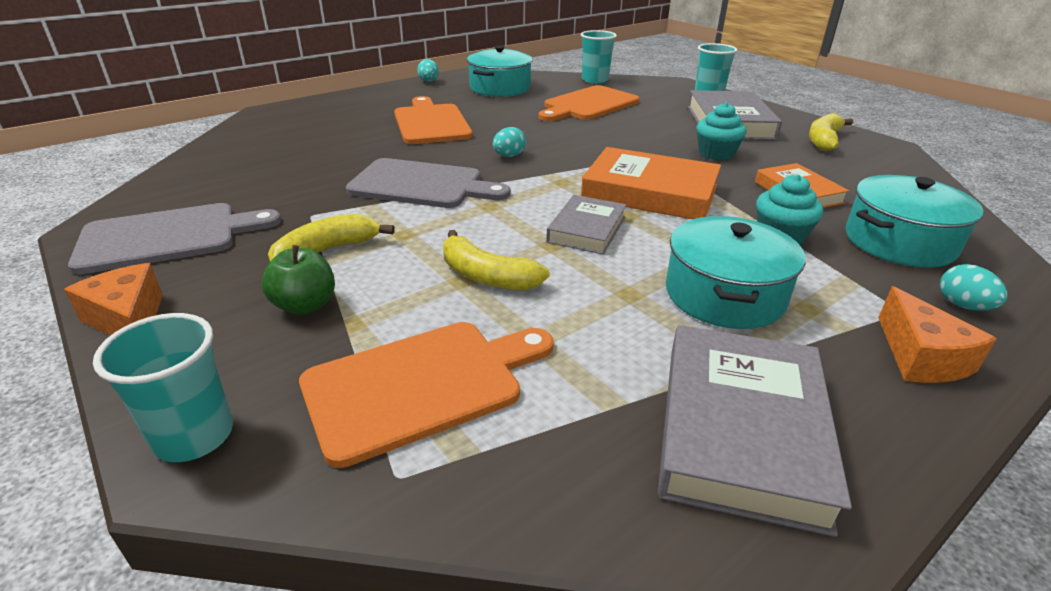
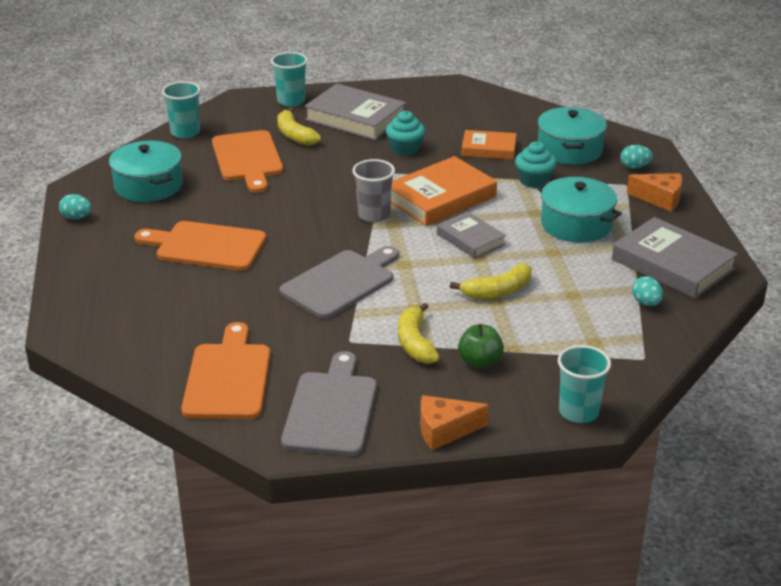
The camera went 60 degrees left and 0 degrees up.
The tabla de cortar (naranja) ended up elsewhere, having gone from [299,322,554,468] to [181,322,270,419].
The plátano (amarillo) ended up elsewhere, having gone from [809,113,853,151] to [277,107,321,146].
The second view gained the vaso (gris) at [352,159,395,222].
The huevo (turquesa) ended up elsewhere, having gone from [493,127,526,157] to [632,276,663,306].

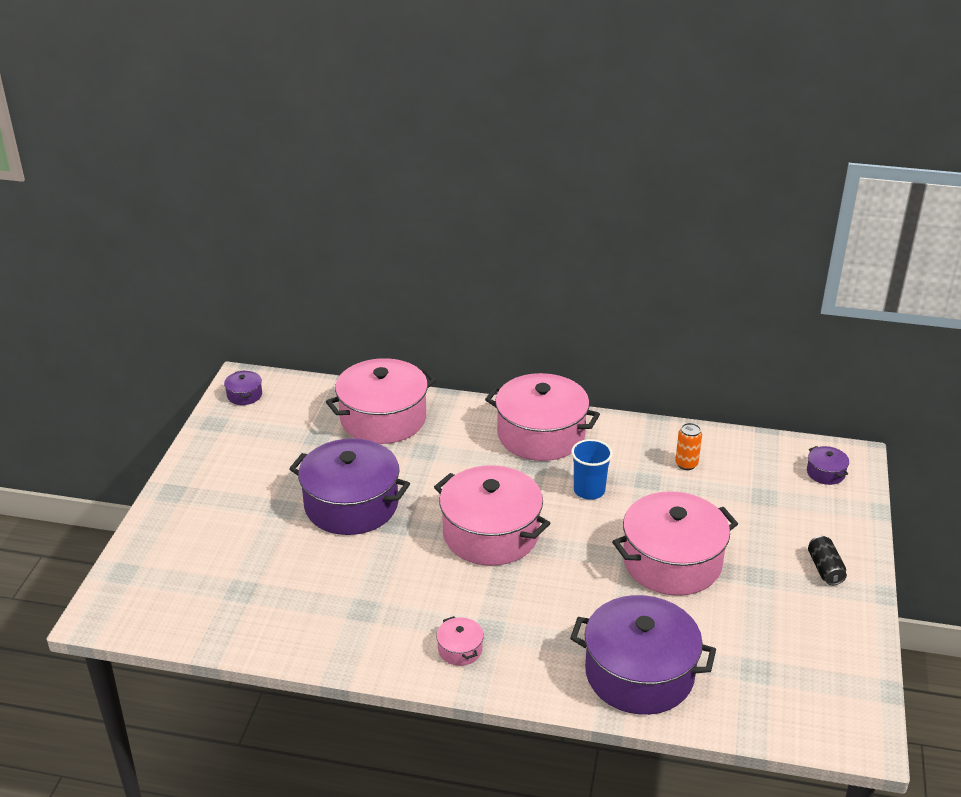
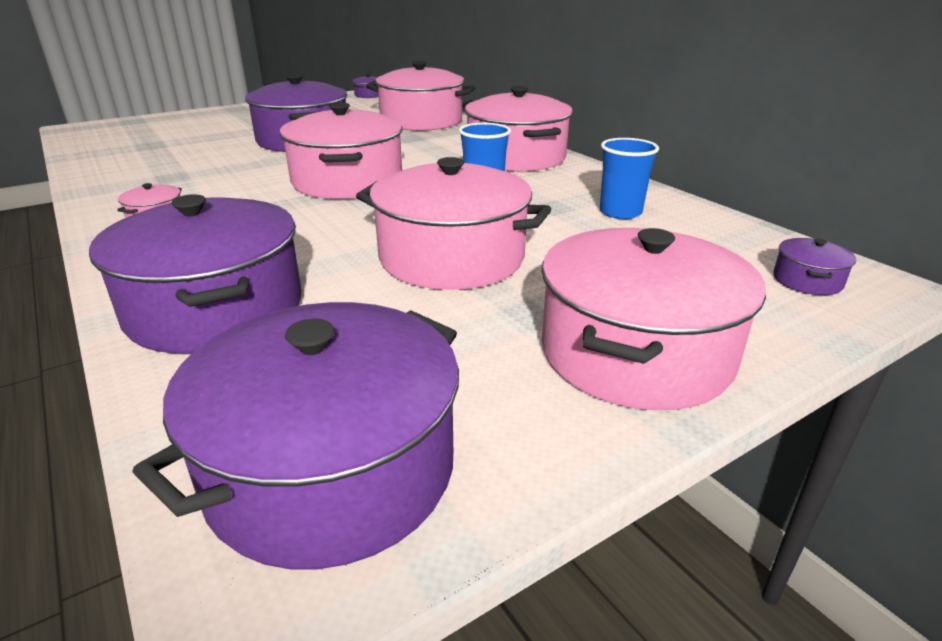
The camera went 45 degrees right and 5 degrees down.
The second view gained the olla (morado) at [132,302,459,569].
Where the lata (negro) stood at [808,536,847,585], the olla (rosa) came to stand at [541,228,766,410].
Where the lata (naranja) stood at [675,423,702,470], the vaso (azul) came to stand at [600,138,659,219].

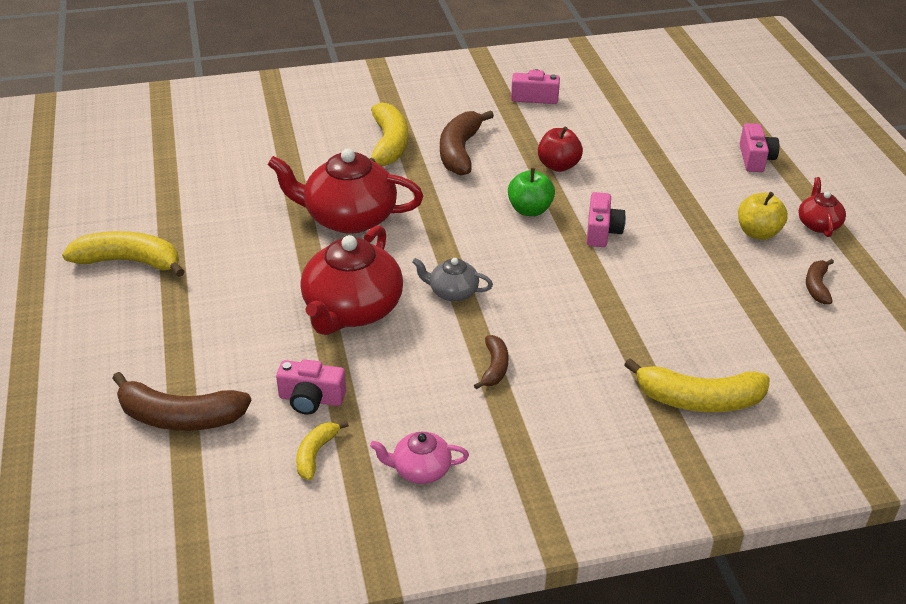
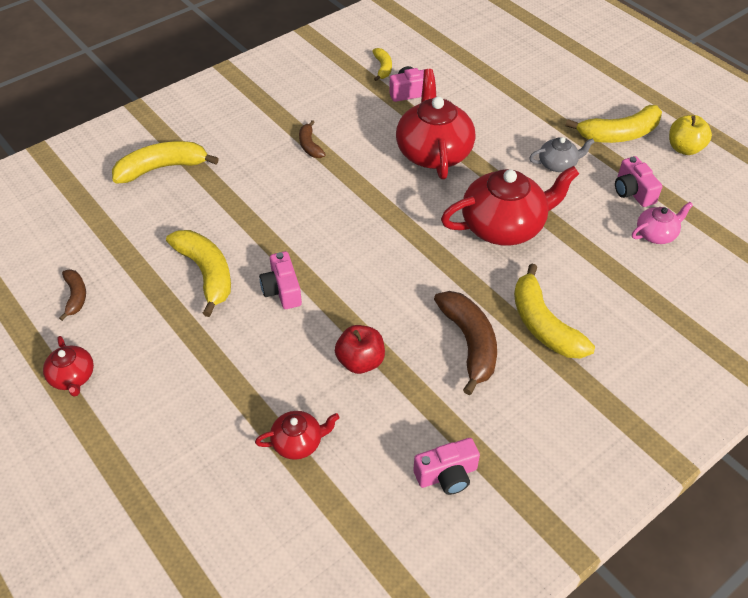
The camera went 155 degrees right and 10 degrees up.
The second view gained the plátano (amarillo) at [166,230,231,317].
The second view gained the tetera (rojo) at [255,411,340,460].
The tetera (gris) ended up elsewhere, having gone from [412,258,493,301] to [529,137,595,172].
The cámara (rosa) ended up elsewhere, having gone from [740,123,779,172] to [615,156,662,207].
The tetera (rosa) ended up elsewhere, having gone from [370,432,469,484] to [632,202,693,244].
The manzana (amarillo) ended up elsewhere, having gone from [738,192,788,240] to [669,115,712,155].
The second view lost the plátano (marrón) at [112,372,251,431].
The second view lost the manzana (verde) at [508,168,555,216].

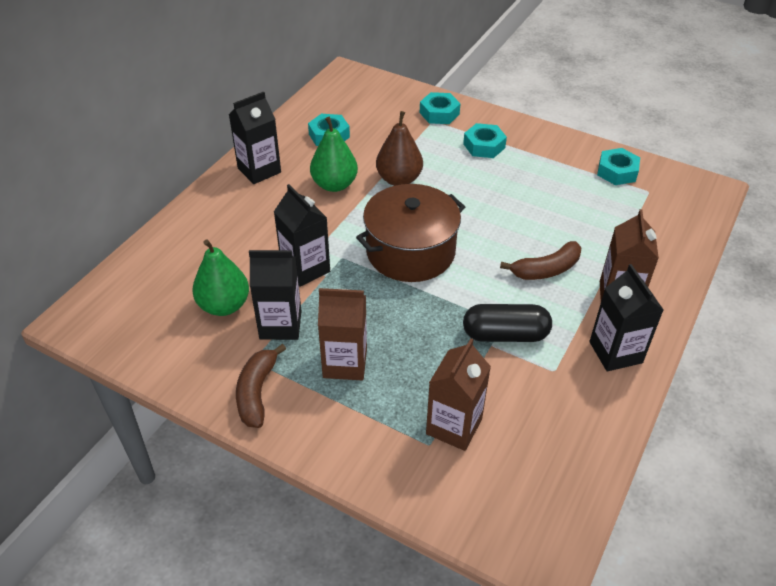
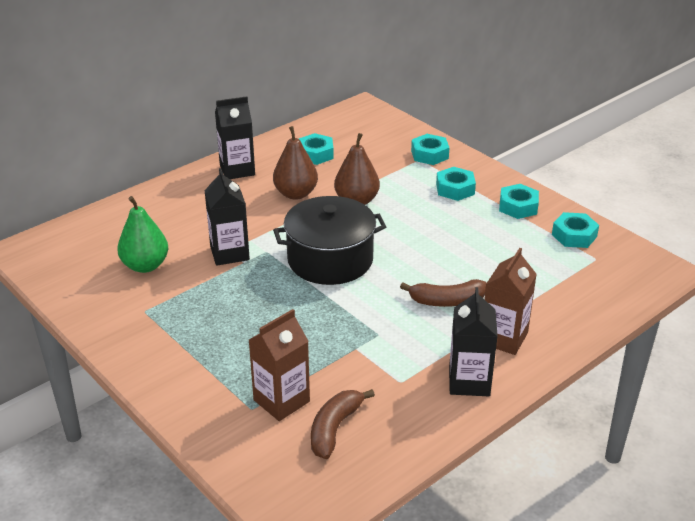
The camera went 20 degrees right and 10 degrees down.
What was the pera (verde) at [310,117,358,192] turned into the pera (marrón) at [273,126,318,200].
What was the olla (marrón) at [356,184,465,282] turned into the olla (negro) at [273,196,386,285].
The plátano (marrón) ended up elsewhere, having gone from [236,344,286,428] to [311,389,375,459].
The second view gained the tuerca (turquesa) at [499,184,539,219].
The second view lost the cartón de leche (negro) at [249,250,301,340].
The second view lost the cartón de leche (marrón) at [318,288,367,380].
The second view lost the cápsula (negro) at [463,304,552,342].

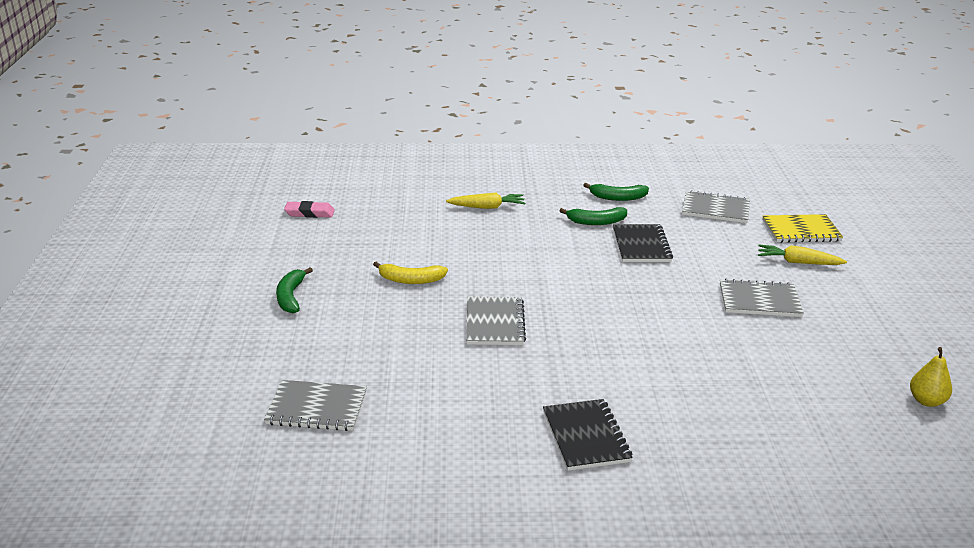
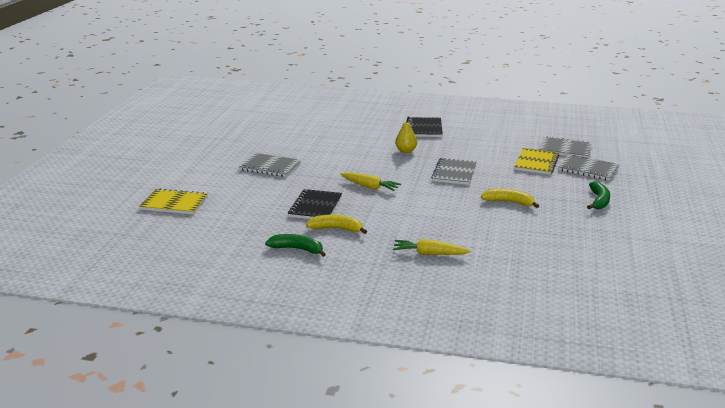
The camera went 165 degrees left and 5 degrees down.
What was the plátano (verde) at [559,207,627,225] turned into the plátano (amarillo) at [306,215,367,234].
The zanahoria (amarillo) ended up elsewhere, having gone from [758,245,847,265] to [340,172,401,191].
The pera (amarillo) ended up elsewhere, having gone from [910,347,952,407] to [395,116,417,153].
The second view gained the cuaderno (amarillo) at [514,148,559,175].
The cuaderno (gris) ended up elsewhere, having gone from [682,190,750,223] to [559,154,620,180].
The second view lost the goma de borrar (rosa) at [284,201,335,218].

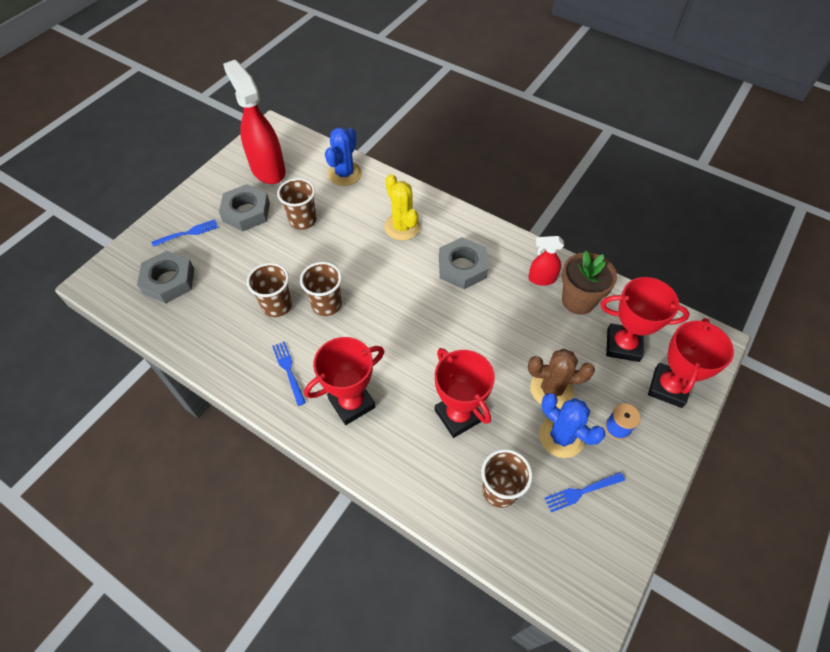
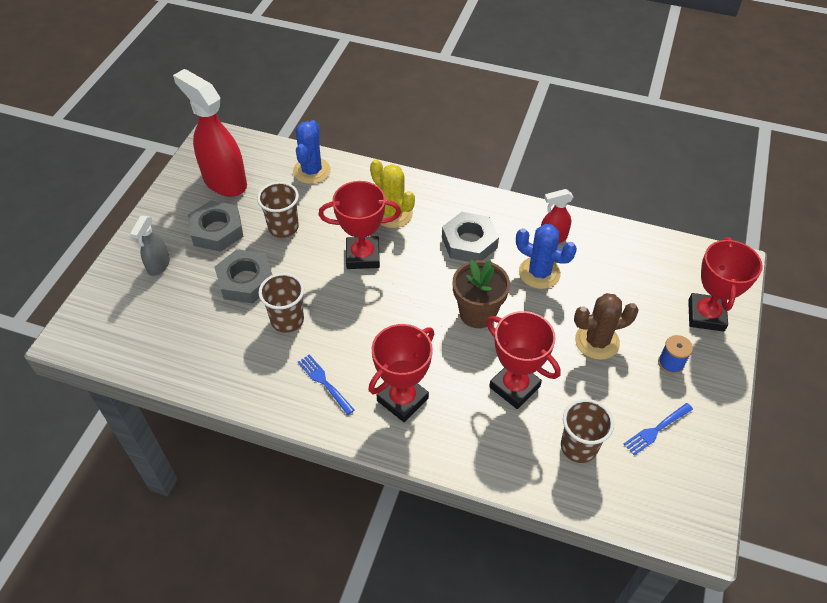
The camera went 15 degrees left and 5 degrees down.
Where the tenedor (azul) stood at [152,219,218,247], the pulverizador (gris) came to stand at [130,216,170,276].
The tuerca (gris) ended up elsewhere, having gone from [137,251,194,303] to [215,249,272,303].
The trofeo (rojo) ended up elsewhere, having gone from [601,277,690,362] to [319,181,401,269].
The maceta (marrón) ended up elsewhere, having gone from [562,251,617,315] to [453,260,510,328].
The cactus (azul) ended up elsewhere, having gone from [539,393,605,458] to [516,224,577,289].
The second view lost the vaso (marrón) at [300,262,342,316].

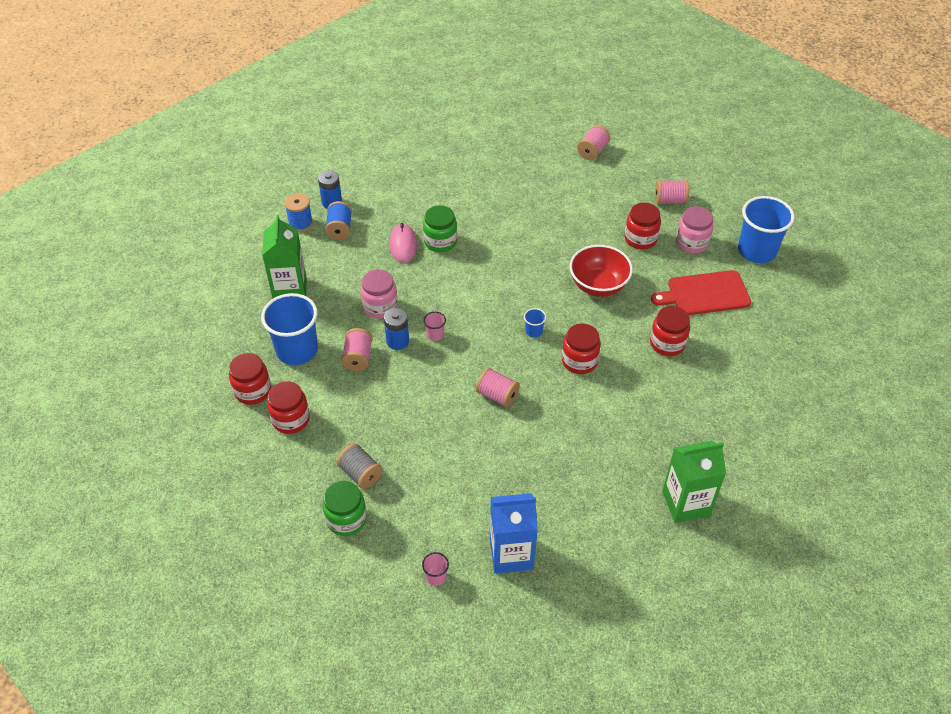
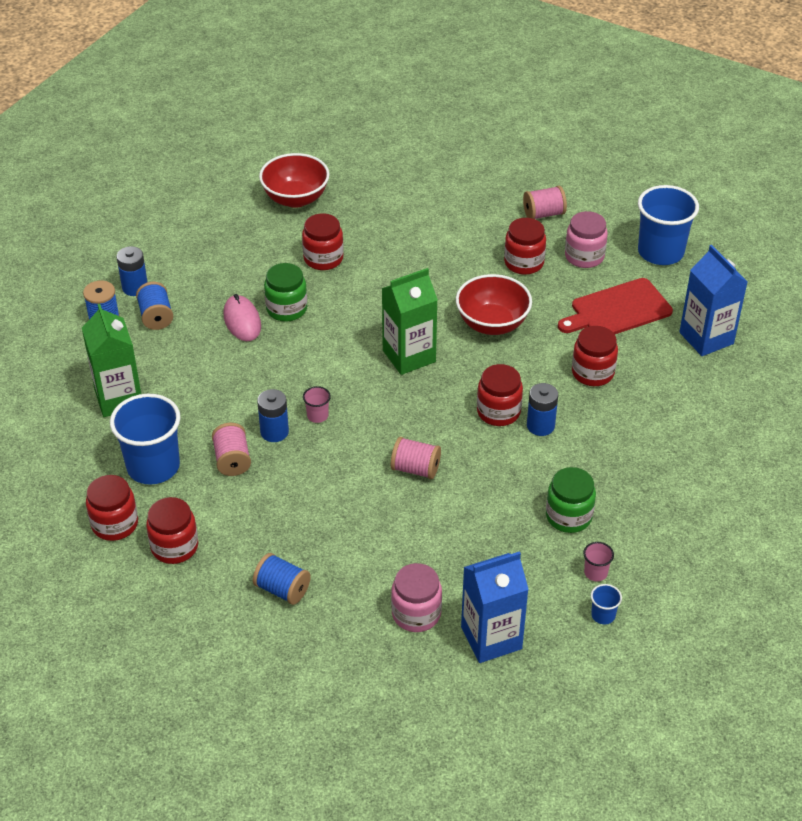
The camera went 15 degrees left and 5 degrees down.
What was the carrete (gris) at [337,443,383,489] turned into the carrete (azul) at [253,553,311,605].
The second view gained the cuenco (rojo) at [259,153,330,208].
The second view gained the tarro (rojo) at [302,214,344,270].
The cartón de leche (verde) ended up elsewhere, having gone from [662,441,726,523] to [382,268,438,375].
The tarro (rosa) ended up elsewhere, having gone from [360,269,398,318] to [391,563,442,632].
The second view gained the pila (azul) at [527,383,558,436].
The tarro (verde) ended up elsewhere, having gone from [323,481,367,536] to [546,467,596,533].
The vaso (rosa) ended up elsewhere, having gone from [422,552,449,586] to [583,542,614,581].
The vaso (azul) ended up elsewhere, having gone from [524,308,546,337] to [591,584,622,624].
The second view gained the cartón de leche (azul) at [679,245,747,356].
The second view lost the carrete (rosa) at [577,125,610,160].

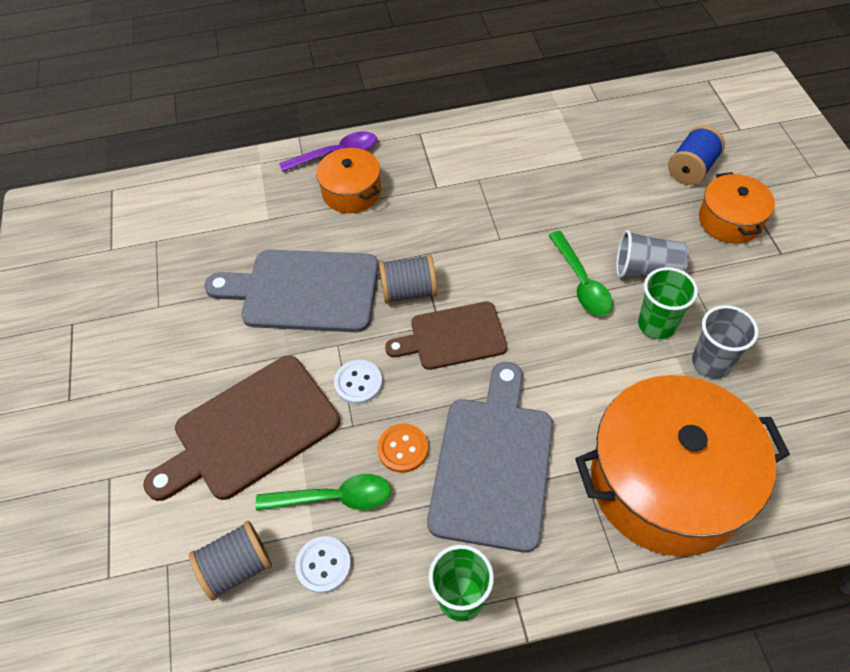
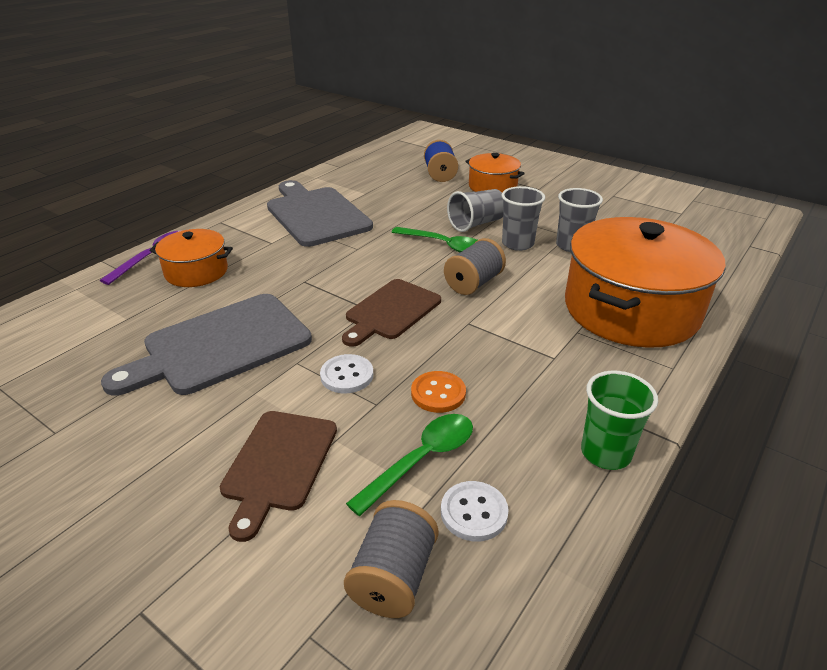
The camera went 45 degrees left and 20 degrees down.
The size of the tabla de cortar (marrón) at [143,355,340,501] changed by a factor of 0.65.
The tabla de cortar (gris) ended up elsewhere, having gone from [427,362,553,553] to [267,180,373,247].
The carrete (gris) ended up elsewhere, having gone from [379,254,437,304] to [444,238,506,295].
What was the vaso (verde) at [638,267,698,340] turned into the vaso (gris) at [501,186,545,251].

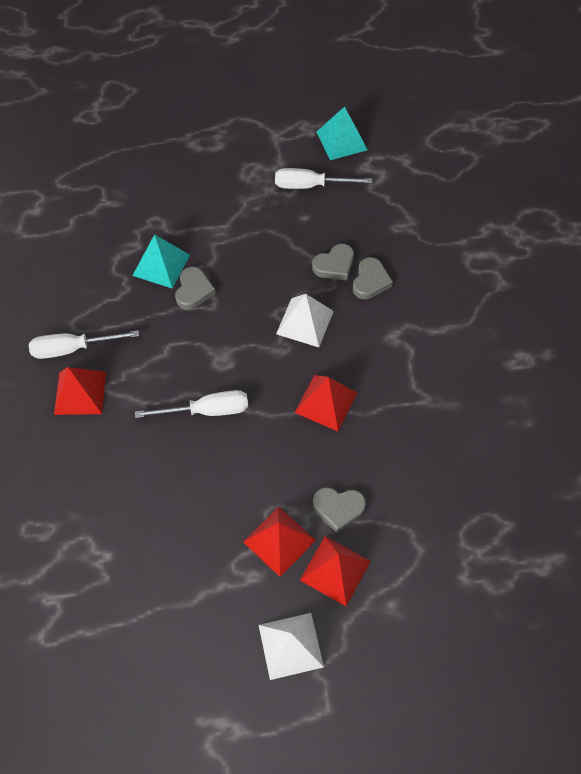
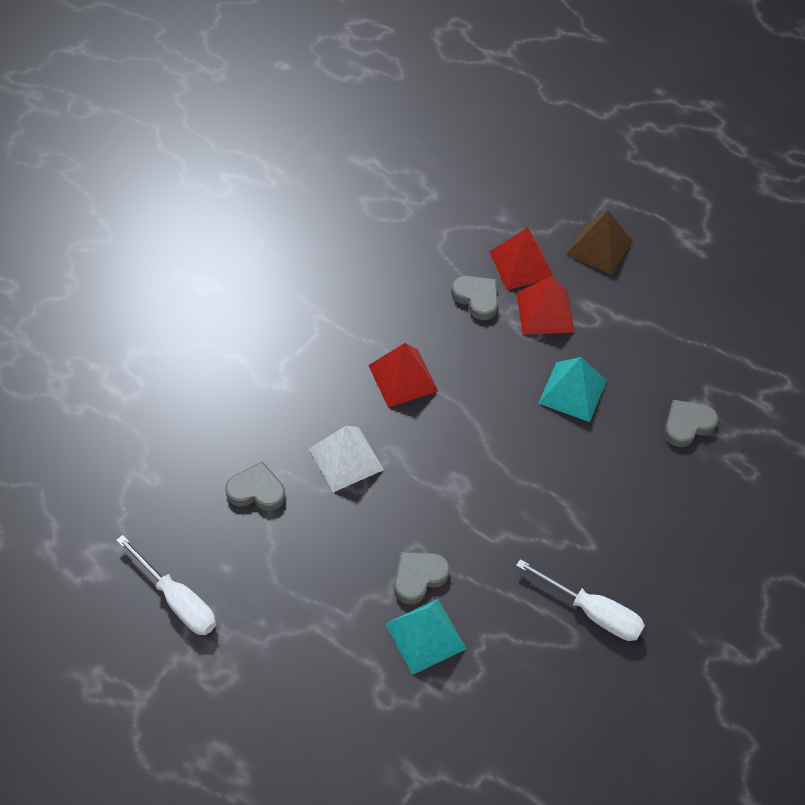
The camera went 140 degrees left and 5 degrees down.
The pirámide (turquesa) ended up elsewhere, having gone from [317,106,368,160] to [538,357,607,422].
What was the pirámide (blanco) at [259,613,324,680] turned into the pirámide (marrón) at [566,211,633,275].
The corazón (gris) ended up elsewhere, having gone from [353,257,393,300] to [664,400,718,447].
The second view lost the pirámide (rojo) at [54,367,106,415].
The second view lost the destornillador (blanco) at [135,390,248,418].

